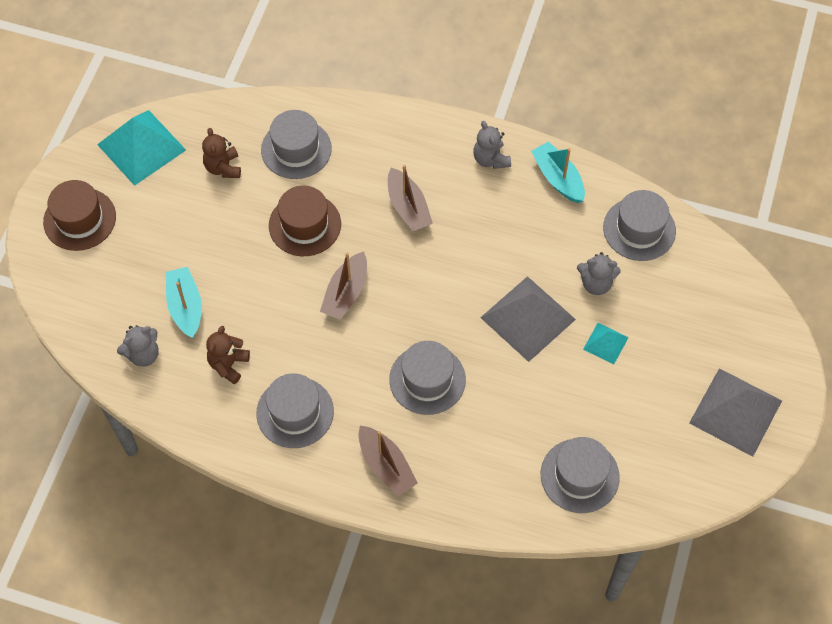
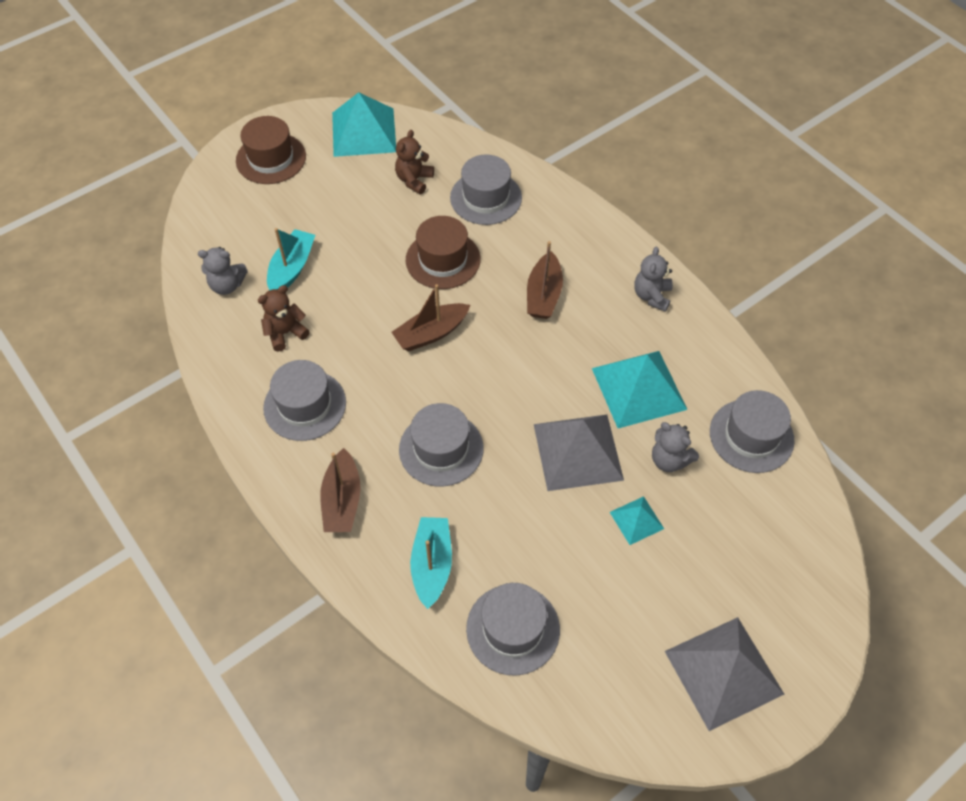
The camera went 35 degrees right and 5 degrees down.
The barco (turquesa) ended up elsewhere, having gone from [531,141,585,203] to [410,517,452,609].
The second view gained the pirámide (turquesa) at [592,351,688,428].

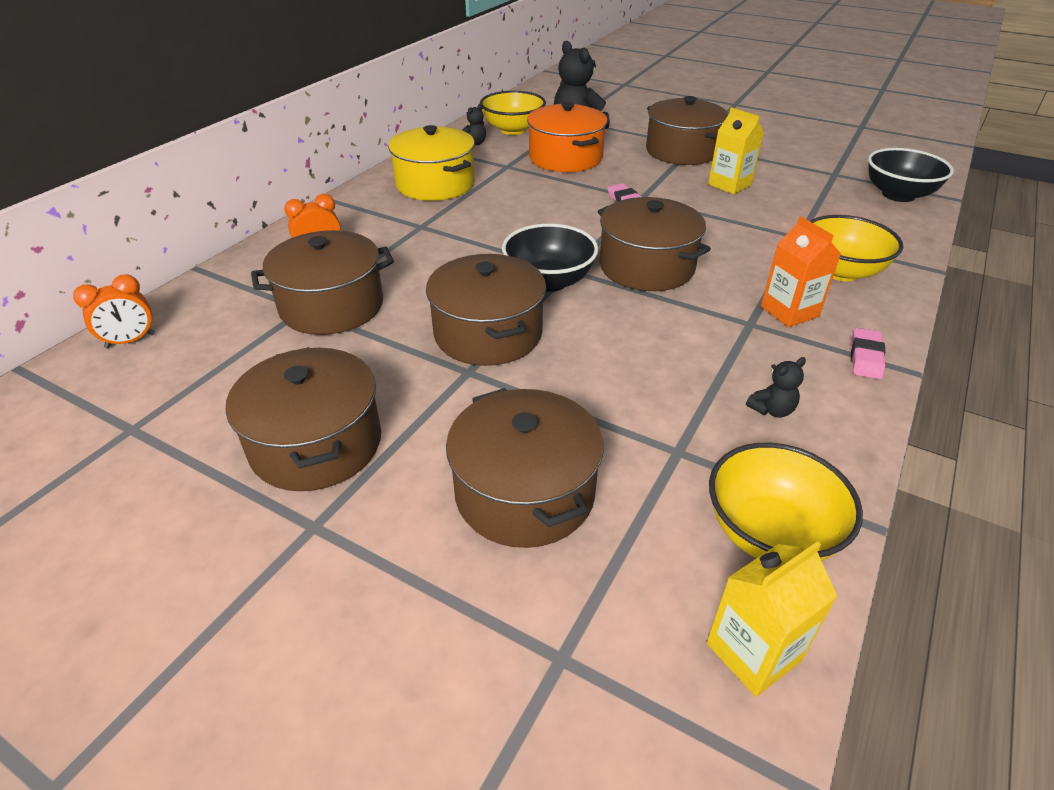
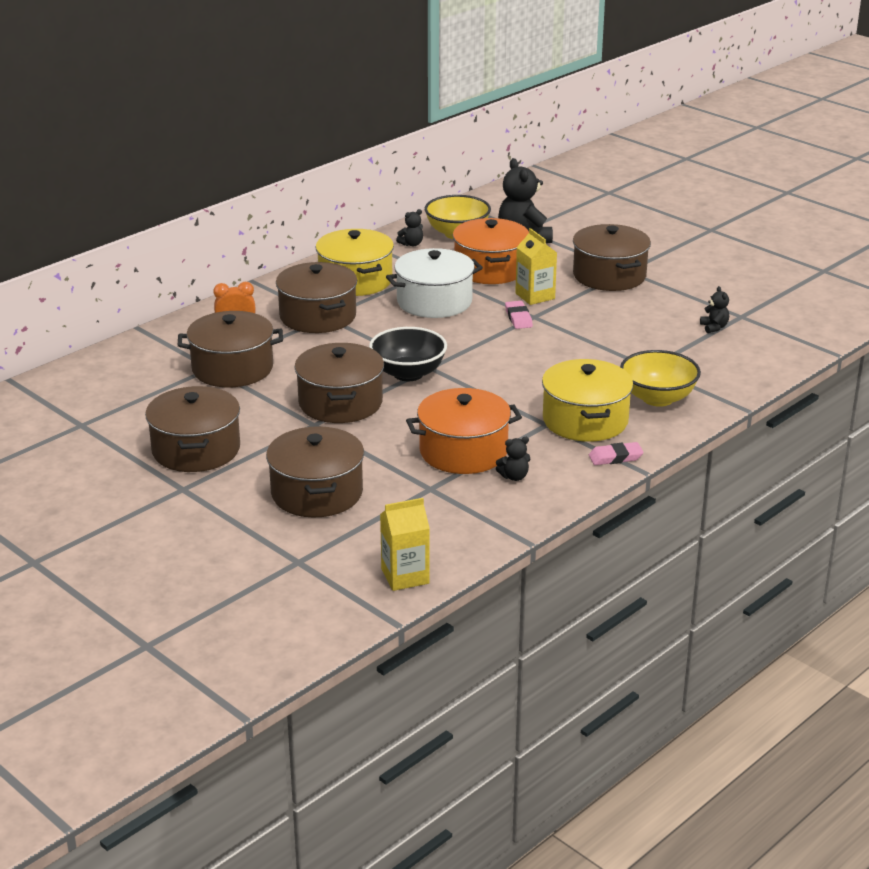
The camera went 15 degrees right and 10 degrees down.
The olla (marrón) ended up elsewhere, having gone from [598,197,711,291] to [276,262,357,333].
The second view gained the olla (blanco) at [386,248,483,318].
The second view gained the olla (naranja) at [406,388,522,474].
The cartón de leche (amarillo) ended up elsewhere, having gone from [708,107,764,194] to [515,228,557,305].
Where the cartón de leche (naranja) stood at [761,216,841,327], the olla (amarillo) came to stand at [542,359,633,442].
The goma de borrar (rosa) at [851,328,886,379] ended up facing another way, 45 degrees clockwise from before.
The second view gained the osito (negro) at [700,286,729,333].
The second view lost the despertador (naranja) at [73,274,155,348].
The second view lost the cuenco (amarillo) at [709,443,863,561].
The second view lost the cuenco (negro) at [868,148,954,202].

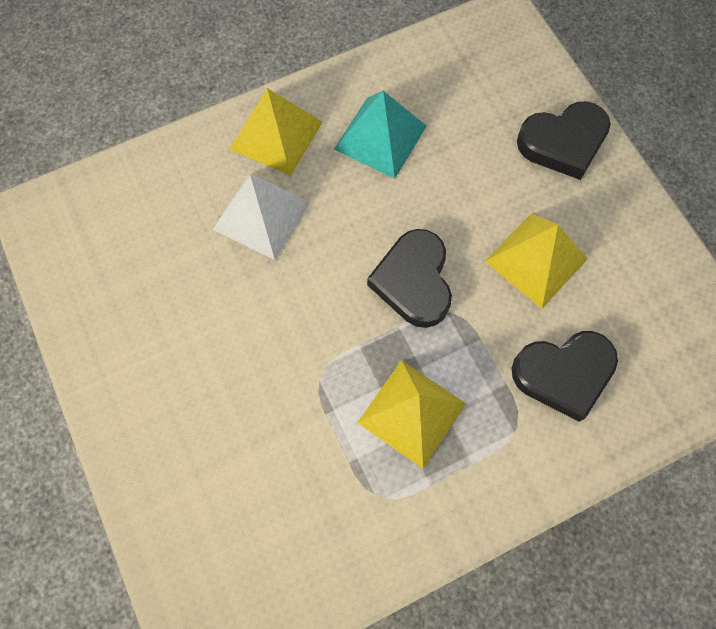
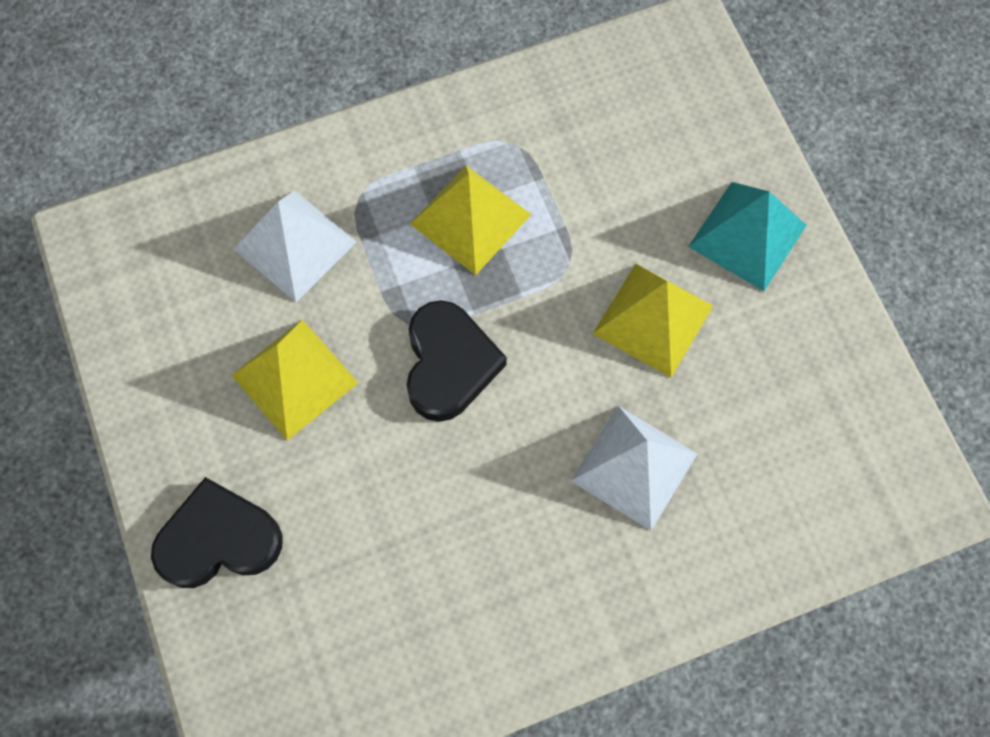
The camera went 175 degrees left and 0 degrees up.
Where the corazón (negro) stood at [511,331,618,422], the pirámide (blanco) came to stand at [234,190,357,302].
The pirámide (amarillo) ended up elsewhere, having gone from [230,88,322,176] to [593,264,713,377].
The pirámide (turquesa) ended up elsewhere, having gone from [334,91,427,179] to [688,182,807,291].

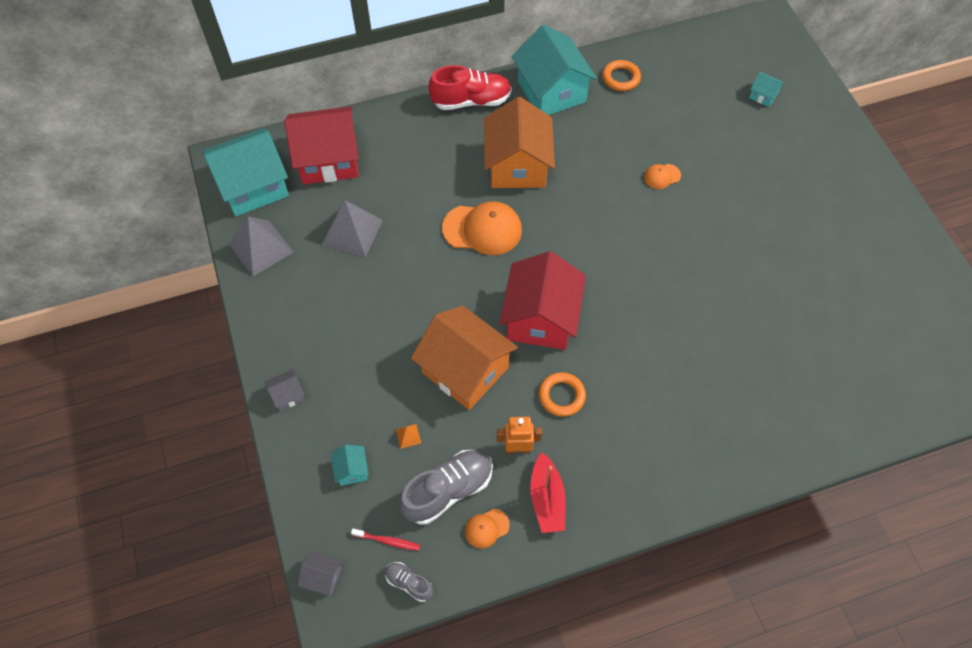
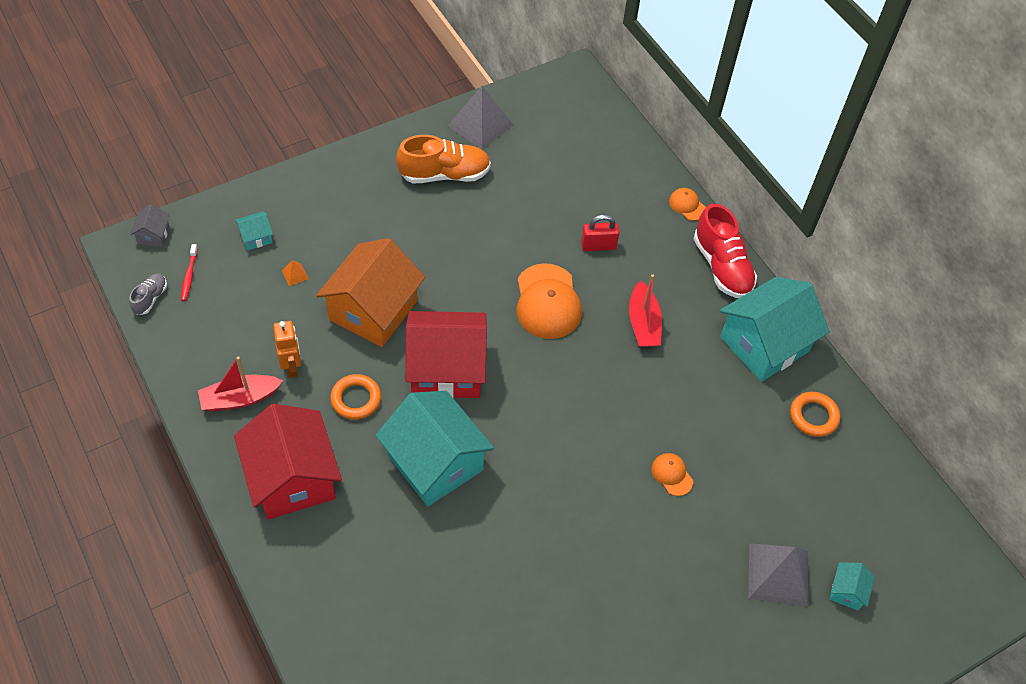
The camera went 75 degrees right and 5 degrees down.
The casa (rojo) ended up elsewhere, having gone from [284,106,359,184] to [234,404,342,520].
The casa (turquesa) ended up elsewhere, having gone from [202,128,289,216] to [376,391,494,506].
The second view gained the zapato (naranja) at [396,135,491,183].
The second view gained the candado (rojo) at [581,214,620,251].
Where the casa (naranja) stood at [484,97,555,188], the barco (rojo) came to stand at [629,274,662,347].
The gorra (naranja) ended up elsewhere, having gone from [465,509,510,549] to [669,188,706,221].
The pirámide (gris) ended up elsewhere, having gone from [322,200,383,257] to [748,543,808,607].
The second view lost the casa (gris) at [265,369,305,411].
The second view lost the zapato (gris) at [399,450,493,525].

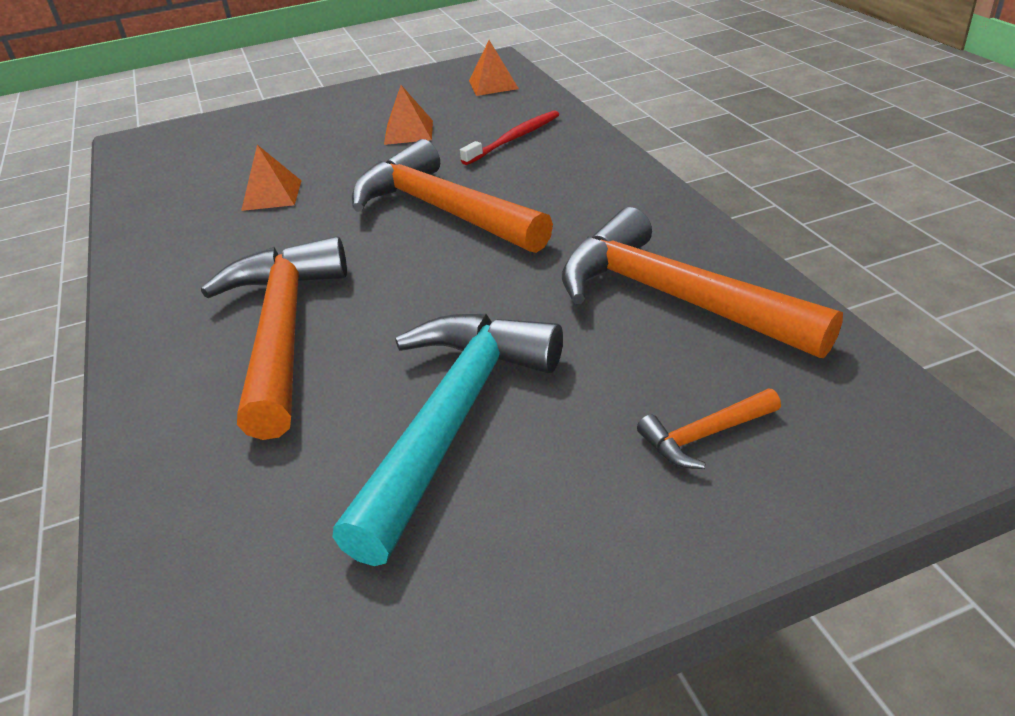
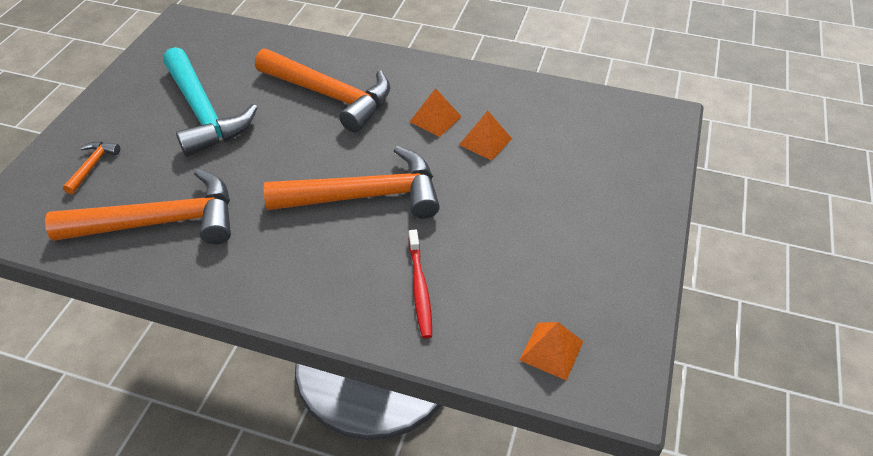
The camera went 125 degrees right and 10 degrees up.
The pirámide (naranja) ended up elsewhere, having gone from [384,85,433,145] to [410,88,462,137].

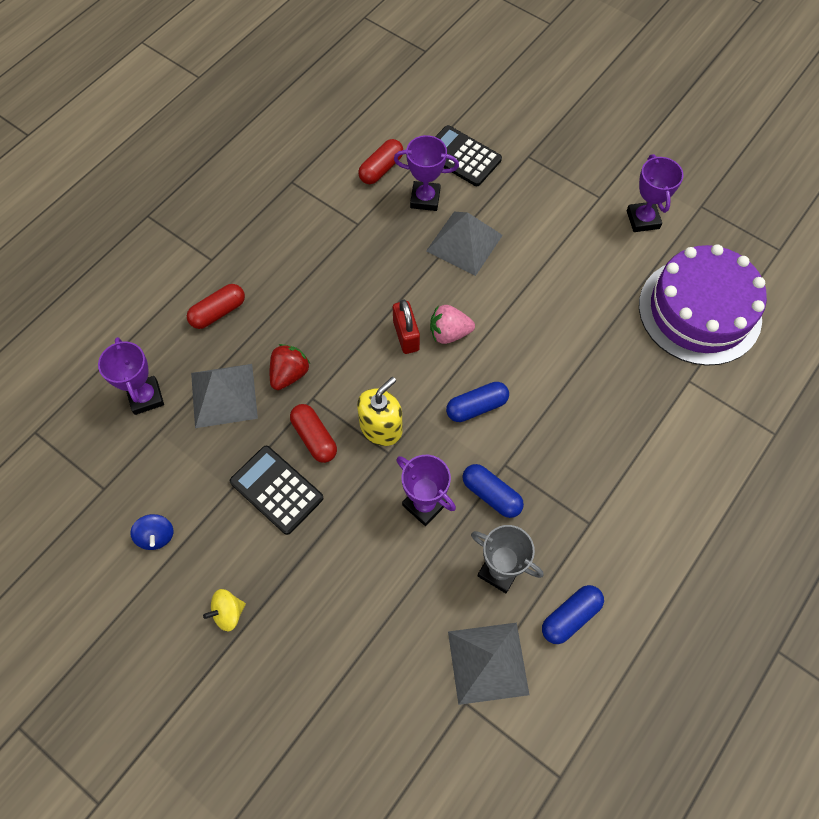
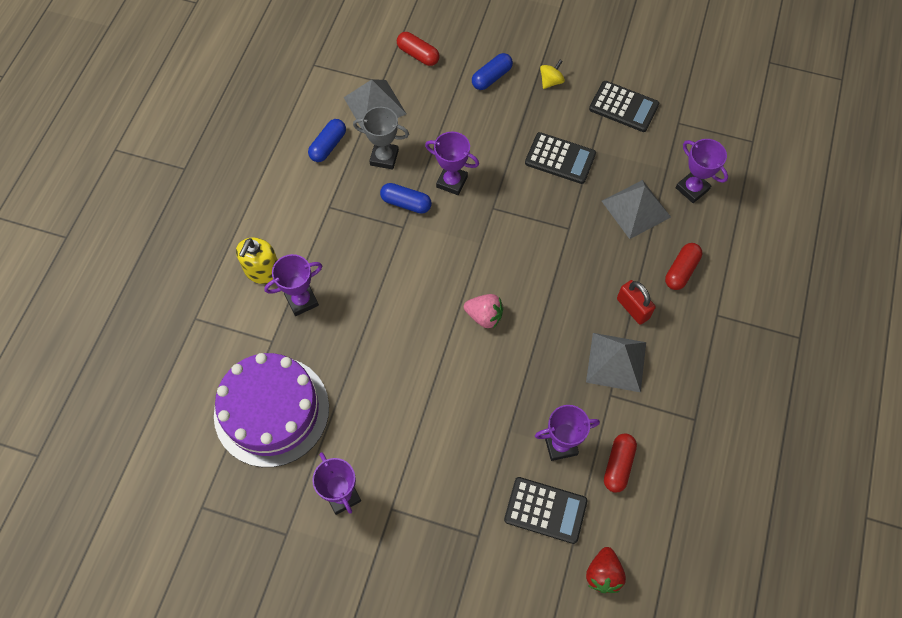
The camera went 160 degrees right and 0 degrees up.
The dispensador de jabón (amarillo) ended up elsewhere, having gone from [357,377,403,446] to [236,237,278,284].
The second view gained the trofeo (morado) at [264,254,322,316].
The cápsula (rojo) ended up elsewhere, having gone from [290,404,337,463] to [397,32,440,66].
The fresa (rosa) at [430,305,475,344] ended up facing another way, 45 degrees clockwise from before.
The cápsula (azul) ended up elsewhere, having gone from [446,382,509,422] to [472,53,513,90].
The pirámide (gris) ended up elsewhere, having gone from [426,212,503,276] to [586,333,646,392].
The fresa (rojo) ended up elsewhere, having gone from [270,344,310,390] to [586,547,626,593].
Where the peonza (azul) stood at [130,514,173,550], the calculadora (negro) came to stand at [589,81,659,132].
The candado (rojo) ended up elsewhere, having gone from [393,300,420,354] to [617,280,656,325].

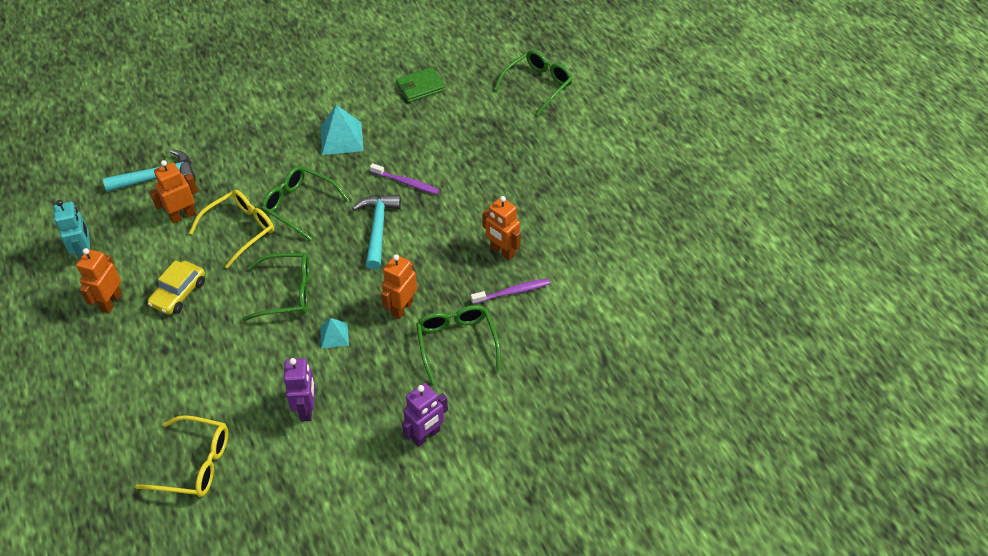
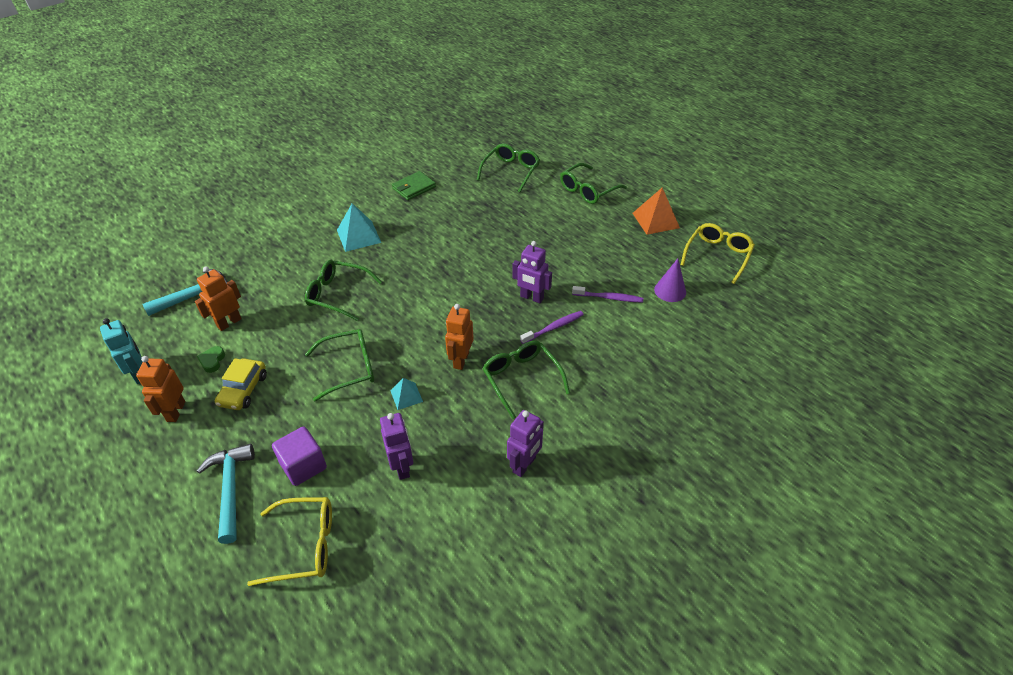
The camera went 15 degrees left and 5 degrees down.
The second view gained the corazón (verde) at [197,346,225,373].
The martillo (turquesa) ended up elsewhere, having gone from [352,195,401,270] to [197,444,255,544].
The second view gained the cubo (morado) at [272,426,327,486].
What was the robot (naranja) at [482,196,521,260] turned into the robot (morado) at [513,241,552,303].
The second view gained the gafas (verde) at [560,163,627,204].
The cepillo de dientes (morado) ended up elsewhere, having gone from [370,163,440,195] to [572,286,643,303].
The second view gained the pirámide (naranja) at [632,188,680,235].
The second view gained the cono (morado) at [654,258,686,302].
The gafas (amarillo) ended up elsewhere, having gone from [189,190,274,269] to [681,223,755,284].

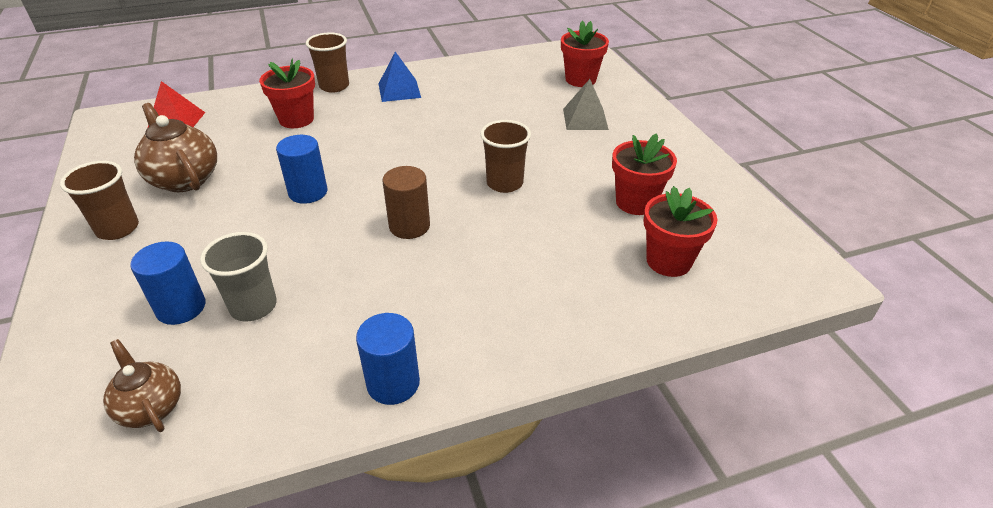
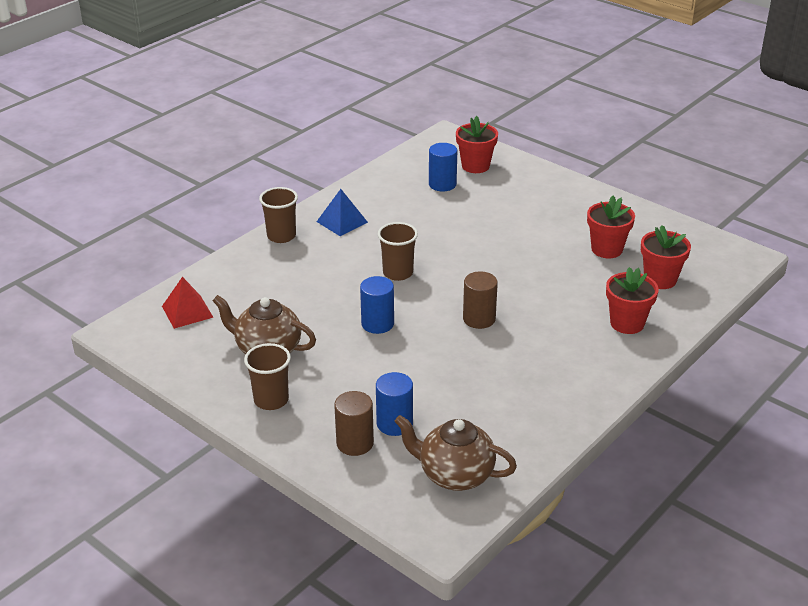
The camera went 30 degrees left and 5 degrees down.
The second view gained the cilindro (marrón) at [334,391,374,456].
The vaso (marrón) ended up elsewhere, having gone from [480,120,531,193] to [378,222,418,281].
The size of the tetera (marrón) at [103,339,181,432] changed by a factor of 1.59.
The cilindro (azul) ended up elsewhere, having gone from [356,313,420,405] to [429,143,457,192].
The maceta (rojo) ended up elsewhere, having gone from [259,58,315,128] to [606,267,659,334].
The second view lost the vaso (gris) at [200,232,277,321].
The second view lost the pirámide (gris) at [563,79,609,130].

